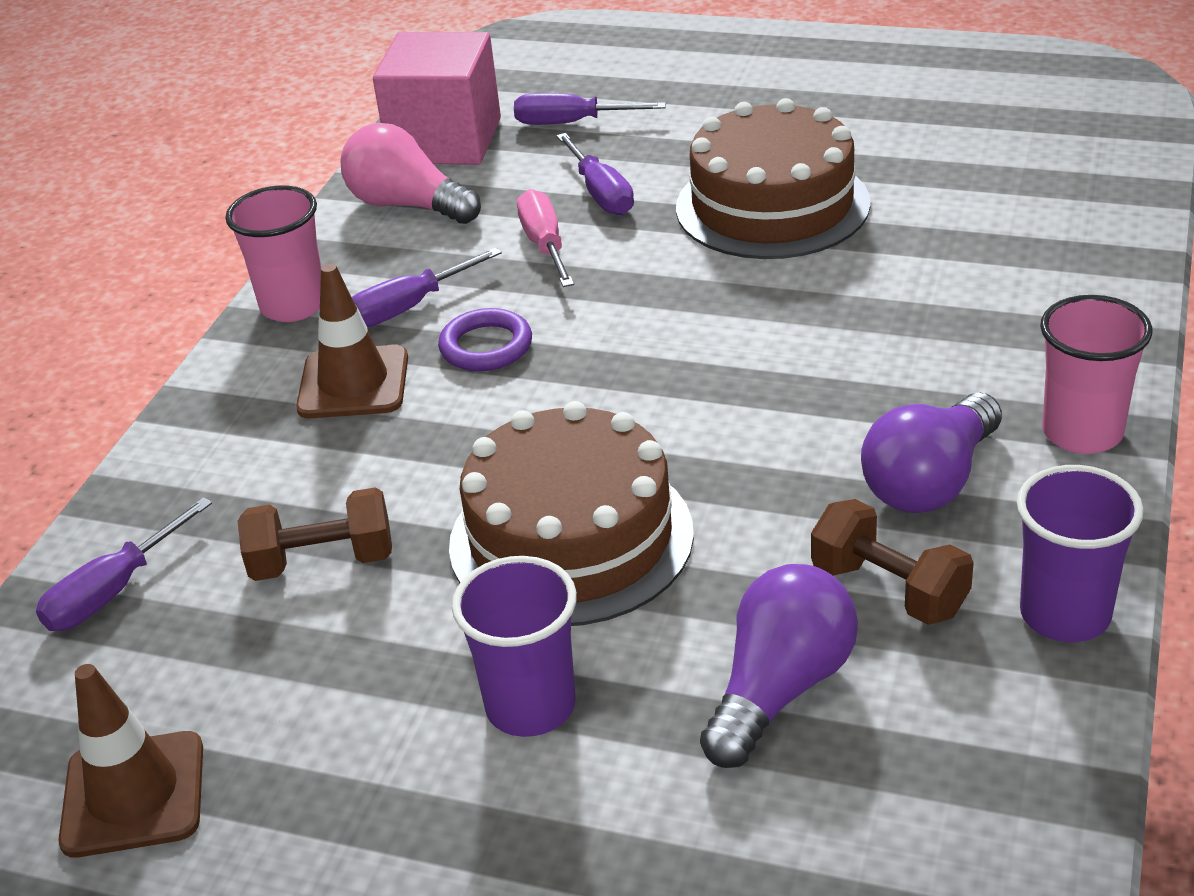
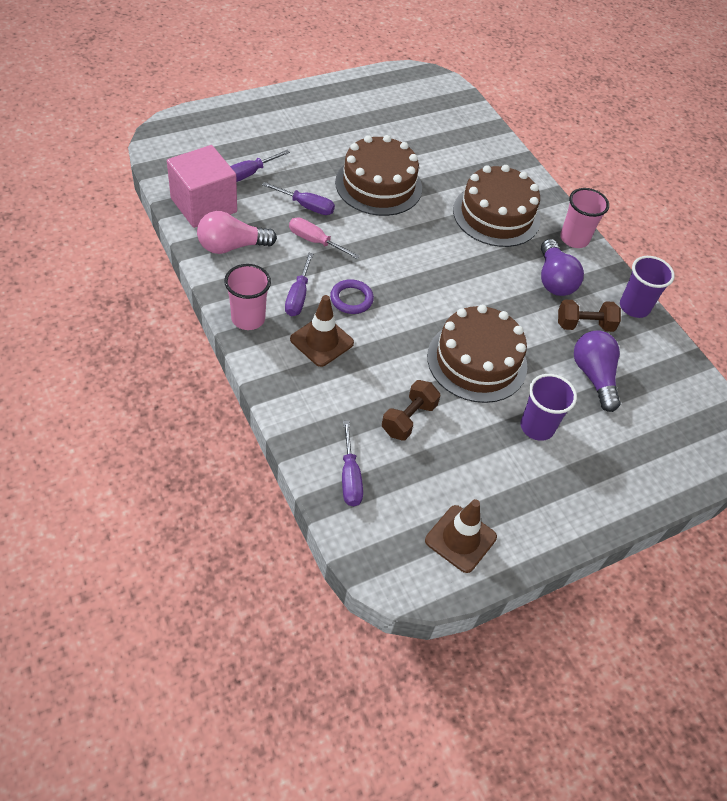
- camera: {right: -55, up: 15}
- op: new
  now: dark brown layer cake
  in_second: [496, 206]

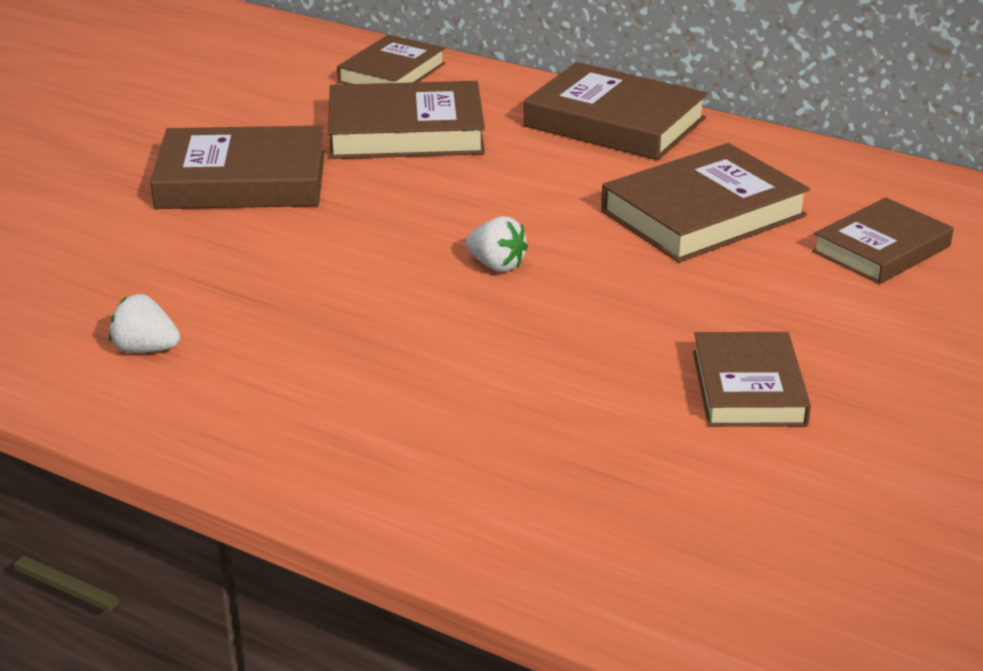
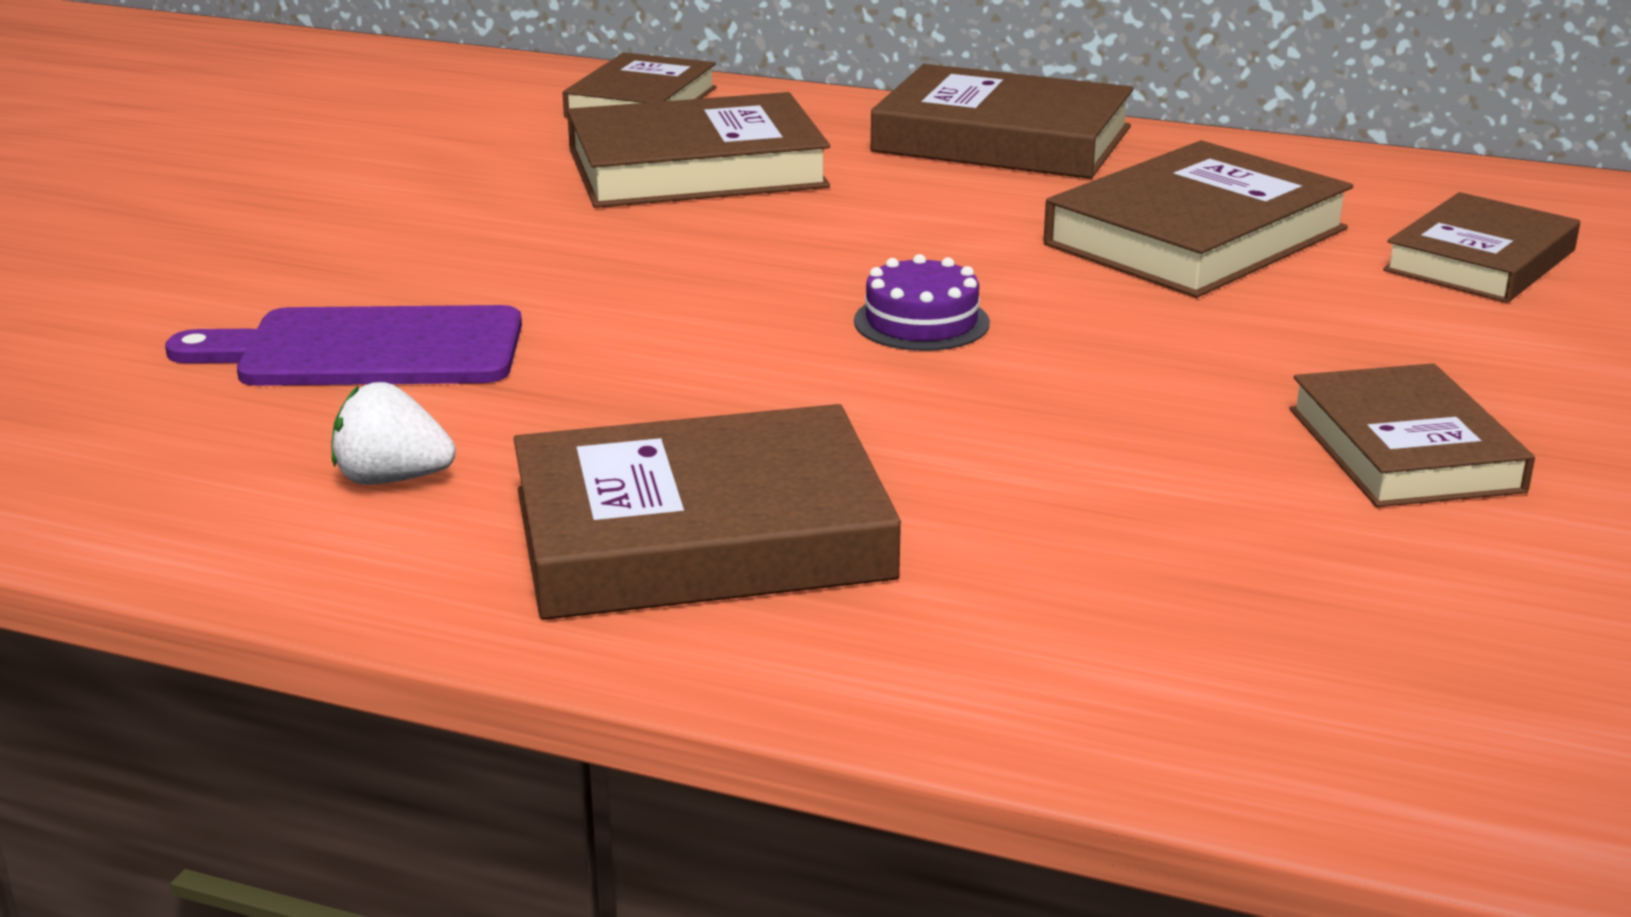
- camera: {right: -10, up: -5}
- op: new
  now: royal purple cutting board
  in_second: [343, 345]
- op: shifted
  was: dark brown hardcover
  in_first: [237, 167]
  in_second: [707, 512]
- op: swapped
  was: white strawberry
  now: royal purple layer cake
  in_first: [497, 244]
  in_second: [922, 302]

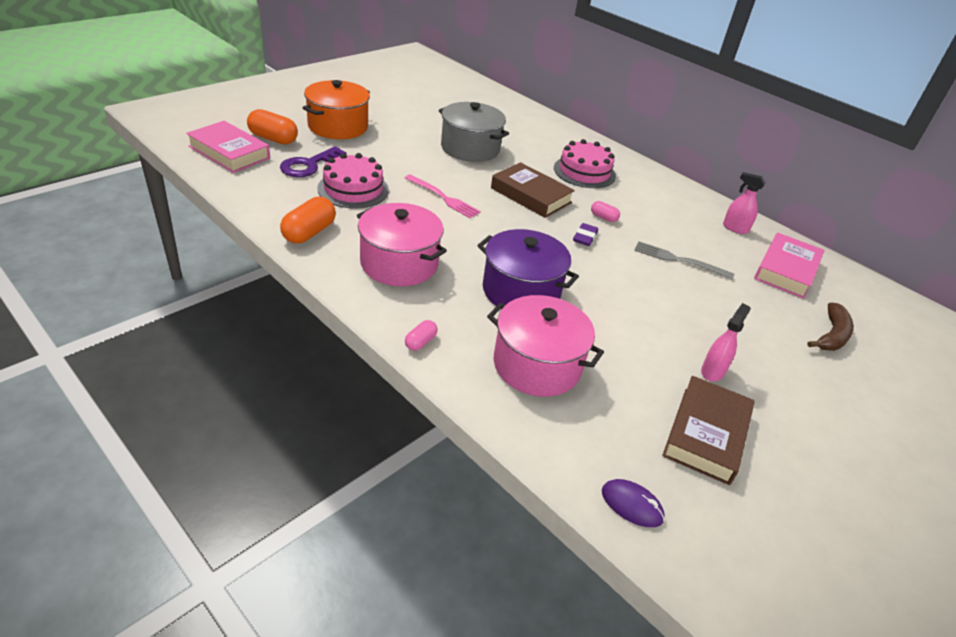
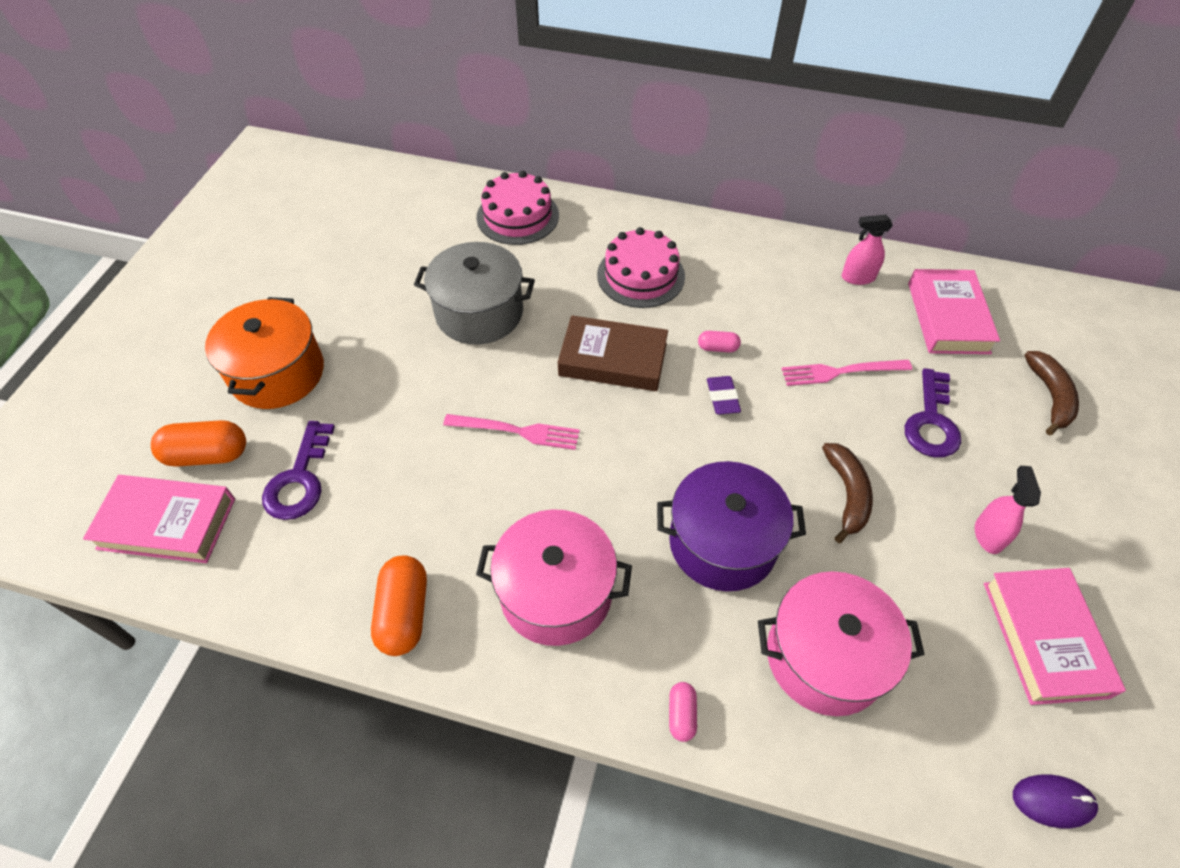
- camera: {right: -25, up: 15}
- op: new
  now: dark brown banana fruit
  in_second: [847, 493]
- op: new
  now: royal purple door key
  in_second: [933, 413]
- op: shifted
  was: pink layer cake
  in_first: [353, 181]
  in_second: [517, 208]
- op: repainted
  was: ash-grey table fork
  now: pink table fork
  in_first: [684, 260]
  in_second: [847, 373]
- op: repainted
  was: dark brown hardcover
  now: pink hardcover
  in_first: [708, 430]
  in_second: [1055, 636]

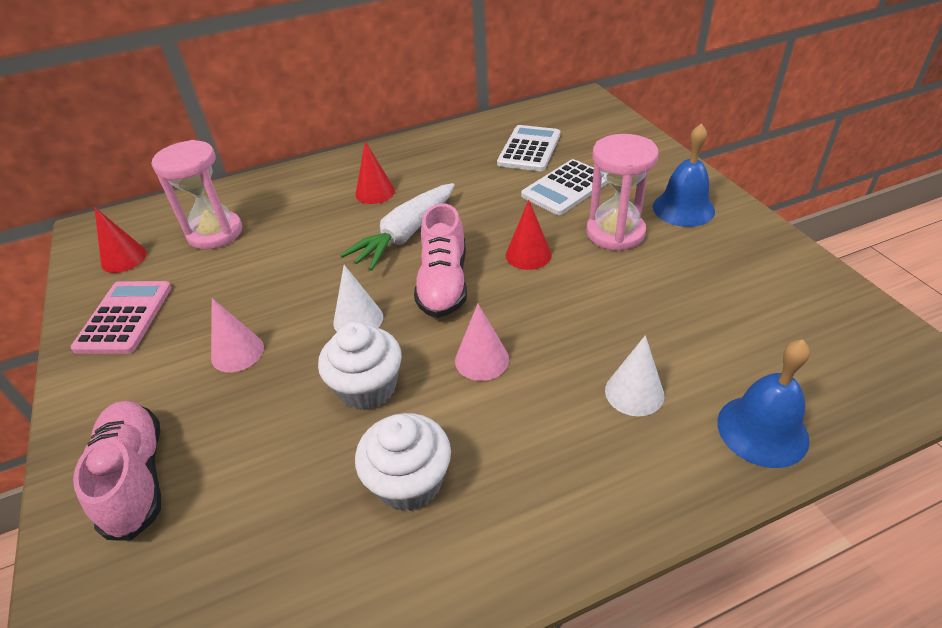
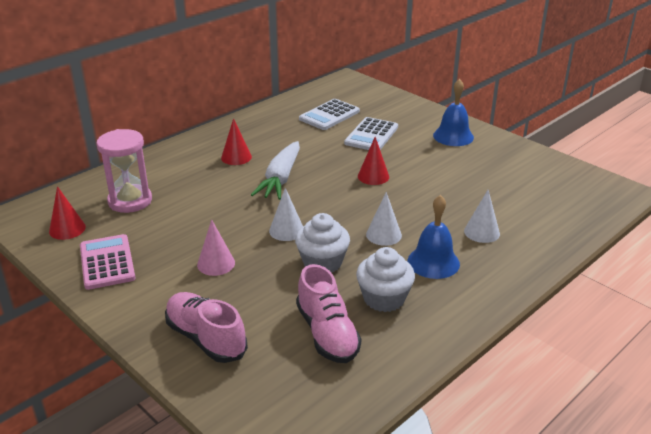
- camera: {right: -25, up: -10}
- op: gone
  was: pink sand timer
  in_first: [622, 192]
- op: shifted
  was: pink sneaker
  in_first: [440, 260]
  in_second: [328, 313]
- op: shifted
  was: cobalt school bell
  in_first: [763, 403]
  in_second: [434, 237]
- op: repainted
  was: pink cone
  now: white cone
  in_first: [482, 342]
  in_second: [384, 219]
- op: rotated
  was: white pocket calculator
  in_first: [528, 148]
  in_second: [329, 114]
  clockwise: -135

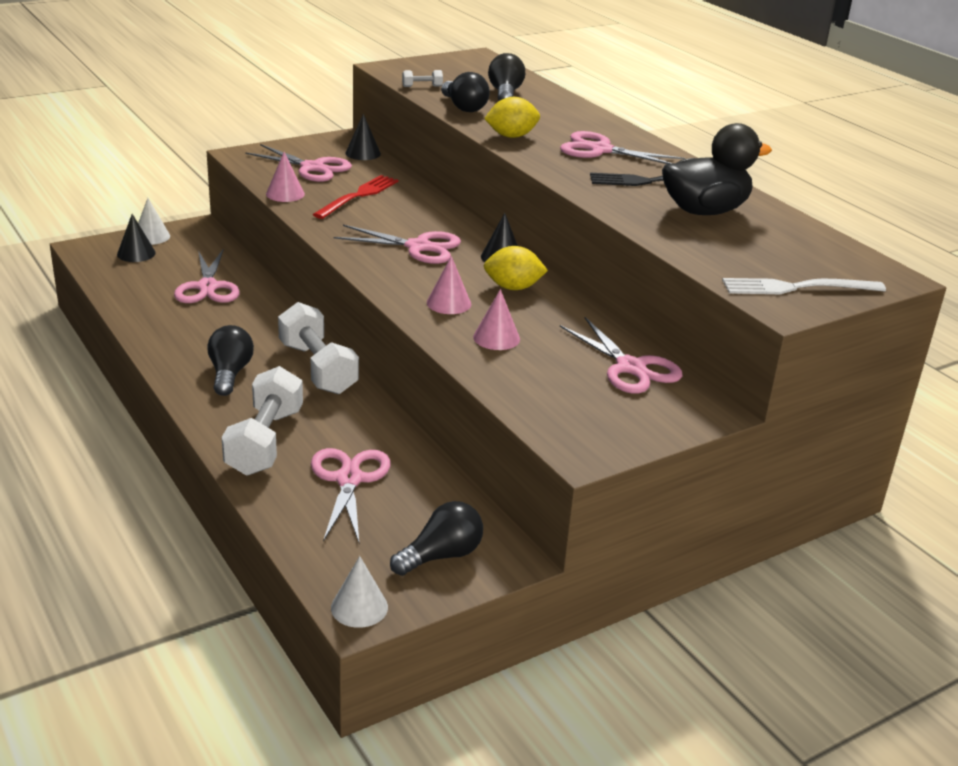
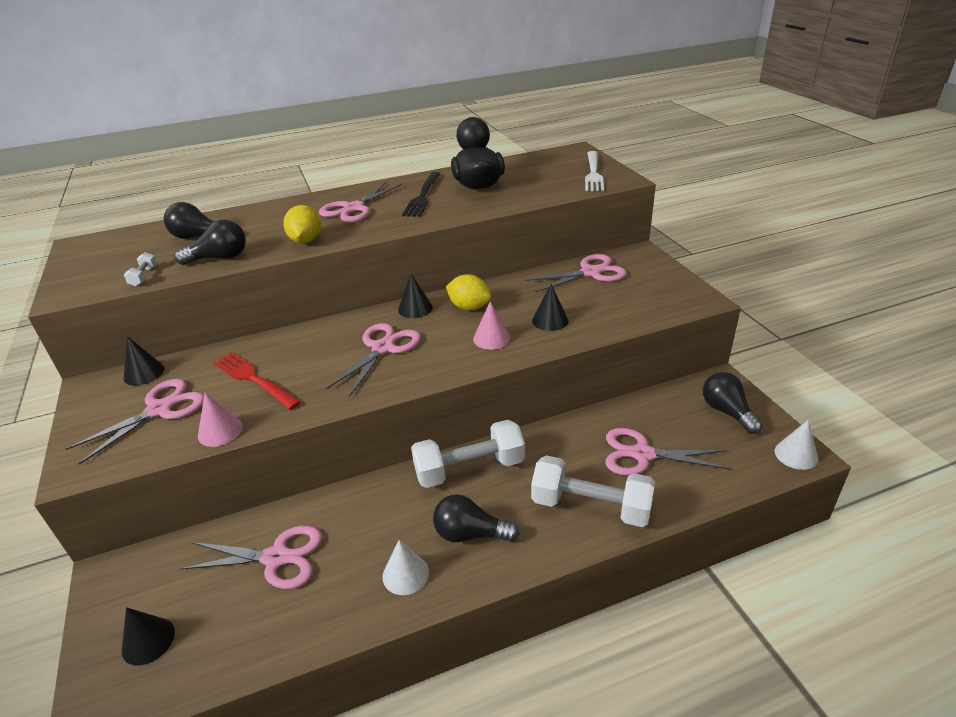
- camera: {right: -75, up: 5}
- op: shifted
  was: white cone
  in_first: [154, 221]
  in_second: [405, 567]
- op: repainted
  was: pink cone
  now: jet-black cone
  in_first: [496, 319]
  in_second: [550, 307]
- op: rotated
  was: bright yellow toy lemon
  in_first: [516, 268]
  in_second: [468, 292]
  clockwise: -75

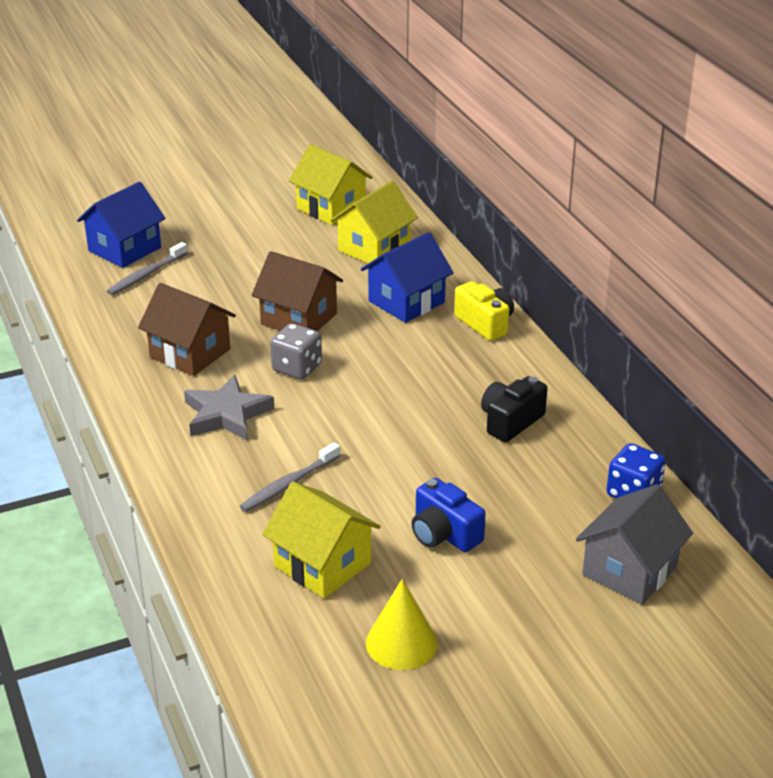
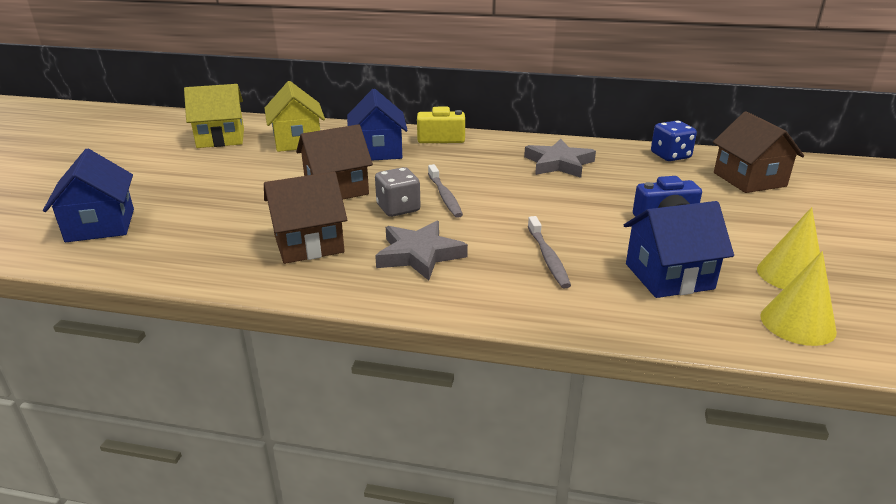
- camera: {right: -55, up: -5}
- op: new
  now: bright yellow cone
  in_second: [798, 298]
- op: shifted
  was: ash-grey tooth brush
  in_first: [147, 268]
  in_second: [445, 191]
- op: swapped
  was: jet-black compact camera
  now: ash-grey star shape
  in_first: [514, 409]
  in_second: [560, 158]
- op: repainted
  was: bright yellow toy house
  now: cobalt toy house
  in_first: [321, 540]
  in_second: [679, 249]
- op: repainted
  was: ash-grey toy house
  now: dark brown toy house
  in_first: [634, 544]
  in_second: [758, 152]

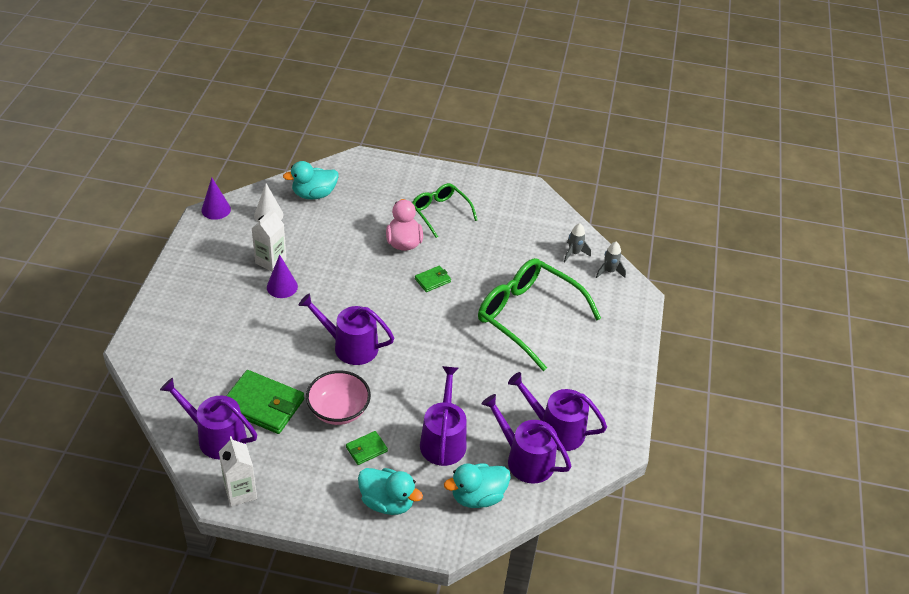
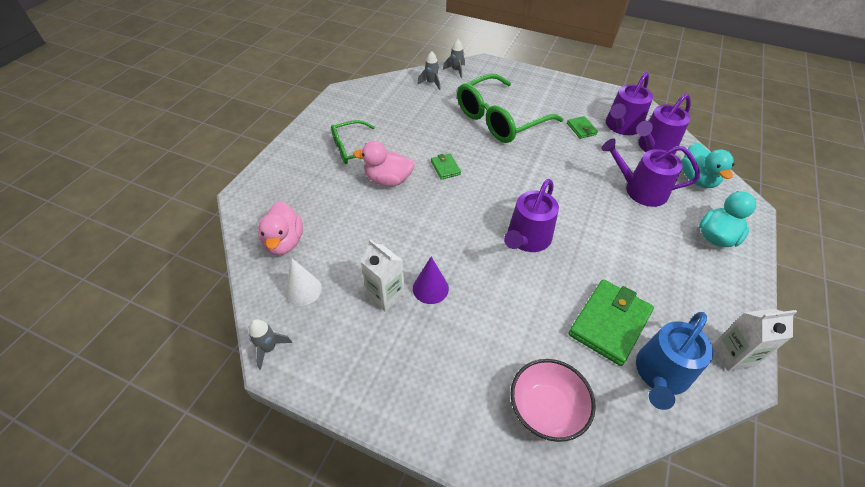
- camera: {right: -75, up: 5}
- op: shifted
  was: pink deep dish
  in_first: [338, 397]
  in_second: [553, 400]
- op: shifted
  was: leaf-green card wallet
  in_first: [367, 448]
  in_second: [582, 127]
- op: swapped
  was: royal purple cone
  now: ash-grey toy rocket
  in_first: [216, 199]
  in_second: [270, 344]
- op: repainted
  was: royal purple sprinkling can
  now: cobalt sprinkling can
  in_first: [208, 419]
  in_second: [675, 361]
- op: repainted
  was: turquoise duck
  now: pink duck
  in_first: [310, 180]
  in_second: [280, 228]

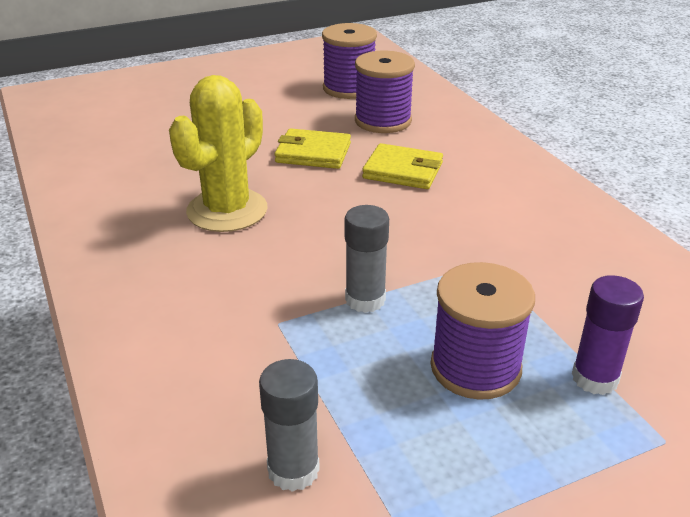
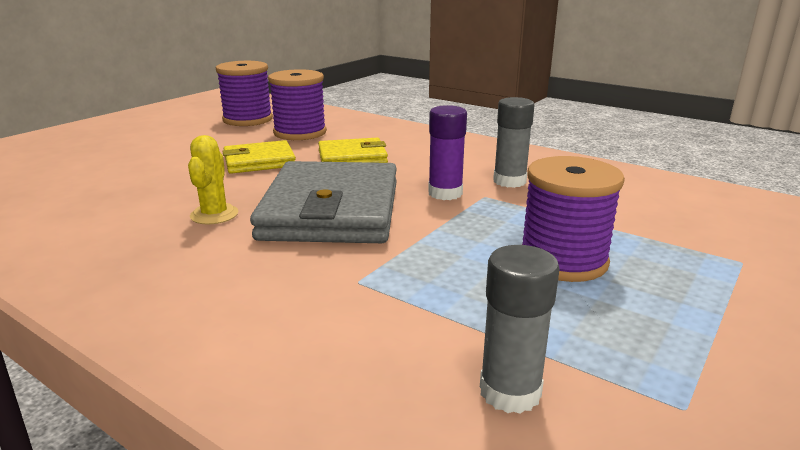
- camera: {right: -30, up: -10}
- op: new
  now: ash-grey card wallet
  in_second: [323, 202]
- op: shifted
  was: ash-grey stick of glue
  in_first: [367, 259]
  in_second: [514, 142]
- op: shifted
  was: royal purple stick of glue
  in_first: [608, 335]
  in_second: [447, 152]
- op: scaled
  was: bright yellow saguaro cactus
  in_first: [218, 153]
  in_second: [213, 180]
  ratio: 0.54

